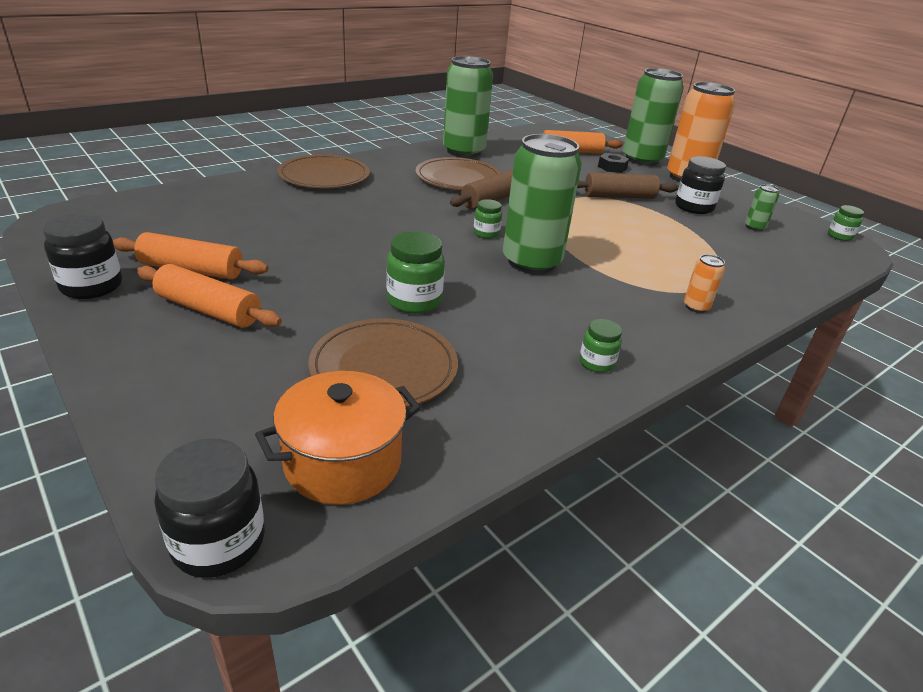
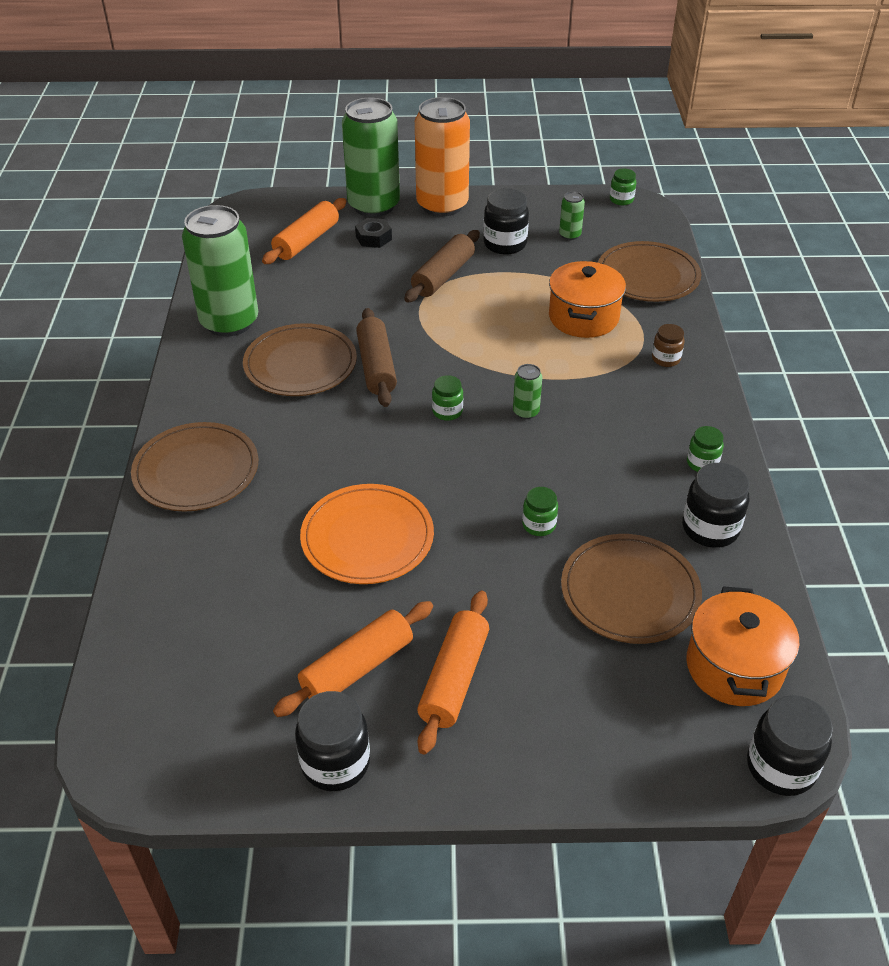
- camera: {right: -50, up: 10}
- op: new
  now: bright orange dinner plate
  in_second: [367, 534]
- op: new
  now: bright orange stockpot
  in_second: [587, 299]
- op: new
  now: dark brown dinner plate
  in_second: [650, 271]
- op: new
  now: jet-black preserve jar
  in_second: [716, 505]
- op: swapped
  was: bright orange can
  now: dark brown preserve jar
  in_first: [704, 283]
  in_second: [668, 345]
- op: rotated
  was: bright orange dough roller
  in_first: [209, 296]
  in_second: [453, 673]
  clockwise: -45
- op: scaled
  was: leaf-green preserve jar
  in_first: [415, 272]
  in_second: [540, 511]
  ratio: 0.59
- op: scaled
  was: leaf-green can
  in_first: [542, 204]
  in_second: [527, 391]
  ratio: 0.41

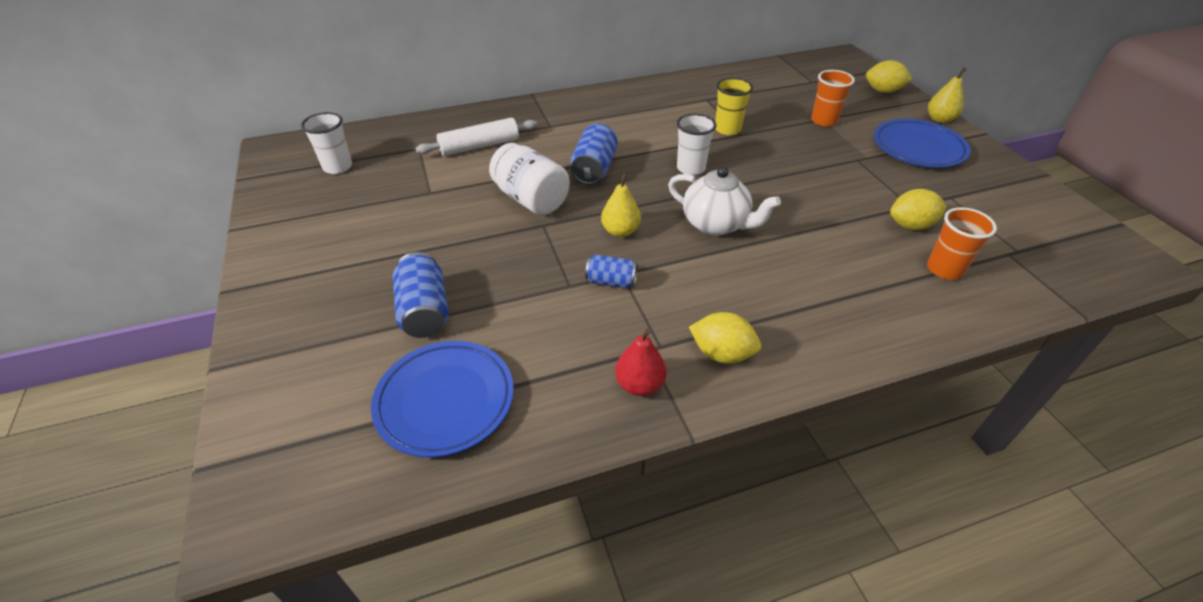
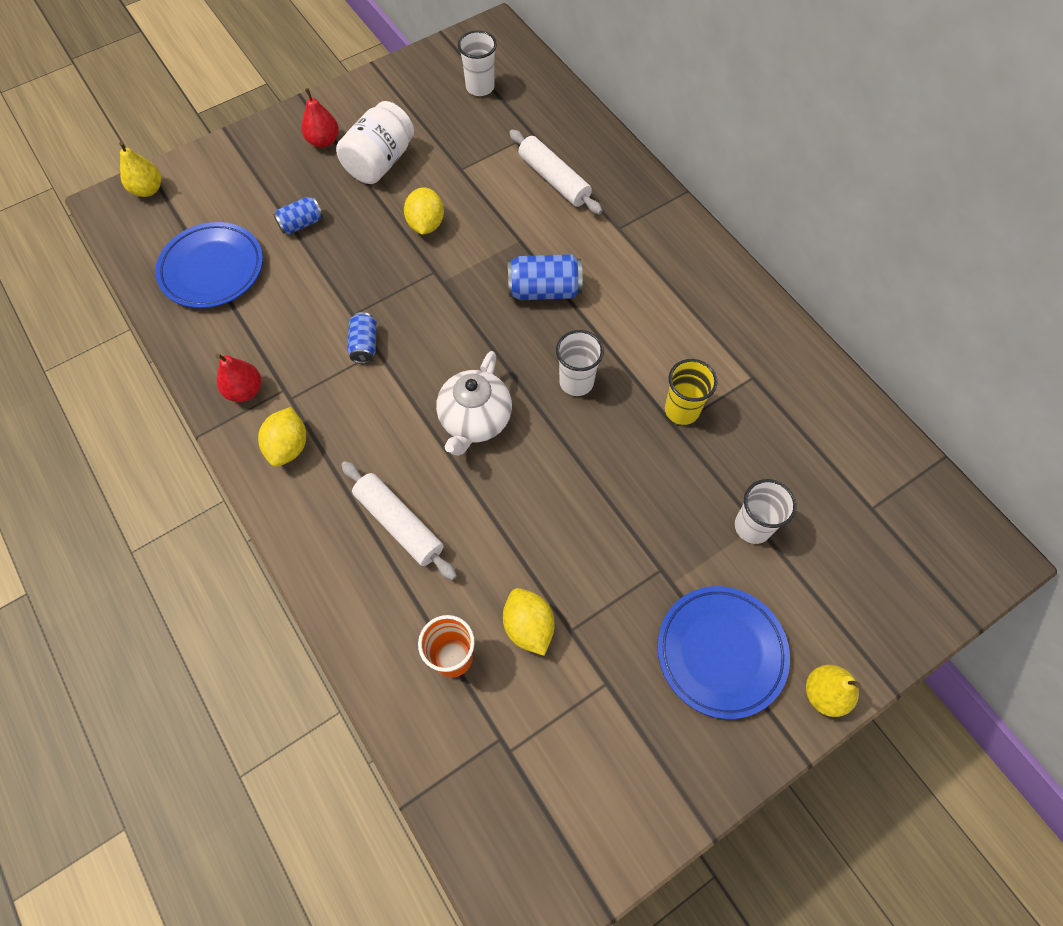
- camera: {right: 75, up: 20}
- op: new
  now: red pear
  in_second: [320, 118]
- op: new
  now: white dough roller
  in_second: [399, 520]
- op: shifted
  was: white preserve jar
  in_first: [529, 179]
  in_second: [375, 142]
- op: shifted
  was: bright yellow pear
  in_first: [621, 205]
  in_second: [140, 169]
- op: shifted
  was: bright yellow toy lemon
  in_first: [889, 76]
  in_second: [424, 211]
- op: repainted
  was: bright orange beaker
  now: white beaker
  in_first: [833, 98]
  in_second: [766, 511]
- op: scaled
  was: cobalt can
  in_first: [421, 295]
  in_second: [298, 215]
  ratio: 0.62

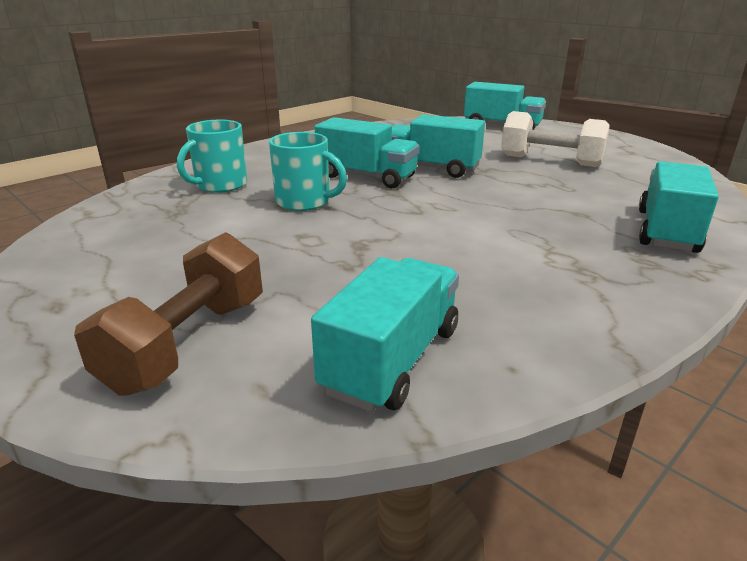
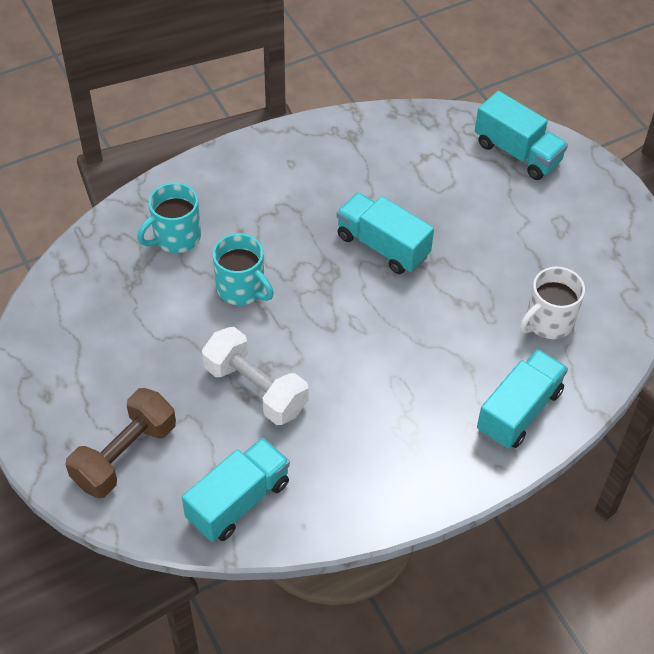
- camera: {right: 15, up: 25}
- op: gone
  was: turquoise lorry
  in_first: [367, 152]
- op: new
  now: white mug
  in_second: [552, 303]
- op: shifted
  was: white dumbbell
  in_first: [555, 139]
  in_second: [255, 376]

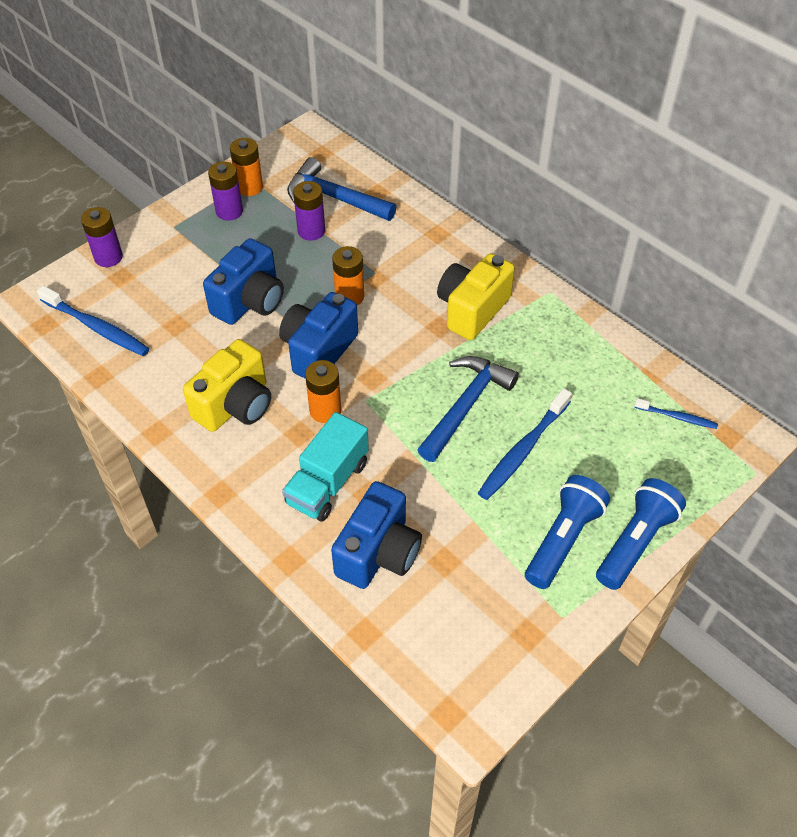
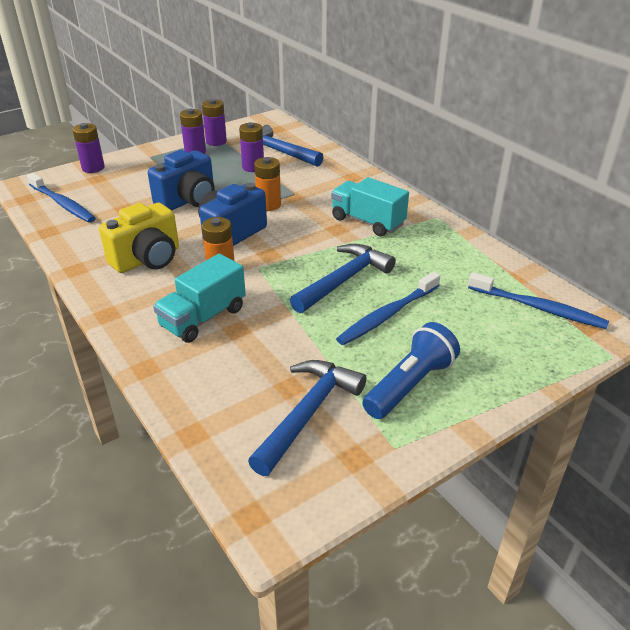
- camera: {right: 10, up: -15}
- op: gone
  was: cobalt compact camera
  in_first: [376, 535]
- op: gone
  was: cobalt pocket torch
  in_first: [641, 534]
- op: new
  now: cobalt claw hammer
  in_second: [307, 418]
- op: swapped
  was: bright yellow compact camera
  now: turquoise lorry
  in_first: [476, 296]
  in_second: [370, 206]
- op: repainted
  was: bright orange power cell
  now: royal purple power cell
  in_first: [246, 167]
  in_second: [214, 122]
- op: scaled
  was: cobalt tooth brush
  in_first: [676, 413]
  in_second: [538, 300]
  ratio: 1.78

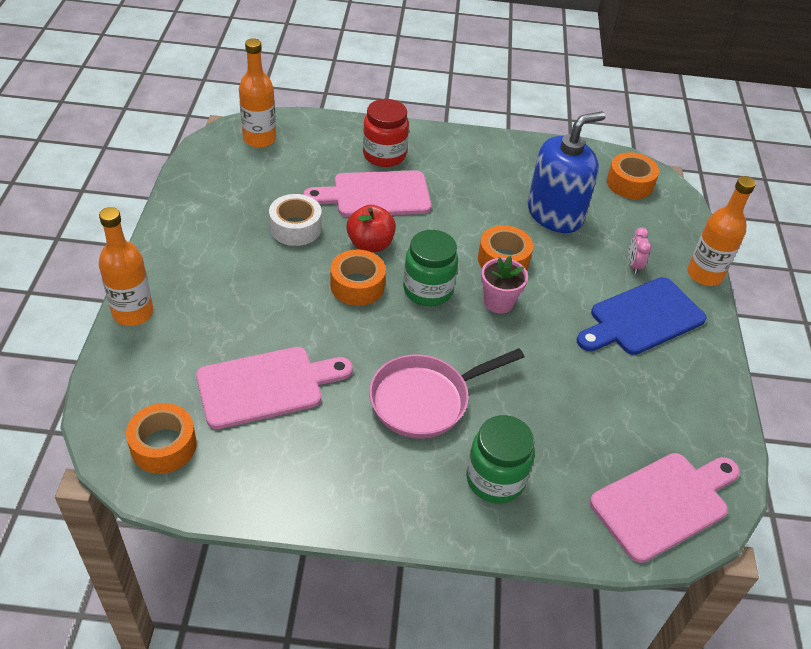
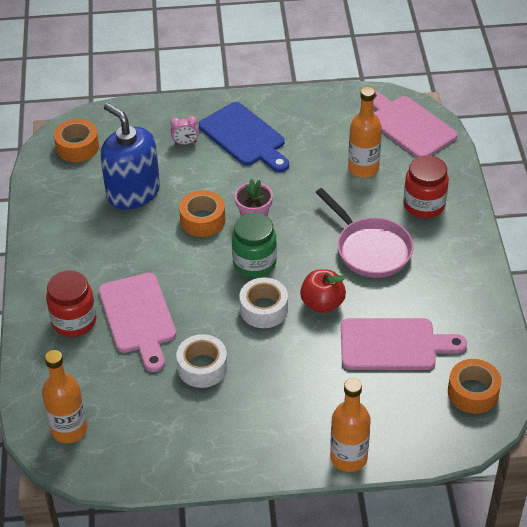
- camera: {right: -95, up: 0}
- op: shifted
  was: red apple fruit
  in_first: [371, 228]
  in_second: [323, 291]
- op: shifted
  was: bright orange bottle
  in_first: [721, 231]
  in_second: [365, 132]
- op: repainted
  was: bright orange sticky tape
  now: white sticky tape
  in_first: [358, 278]
  in_second: [263, 302]
- op: repainted
  was: leaf-green preserve jar
  now: red preserve jar
  in_first: [500, 459]
  in_second: [426, 186]
- op: rotated
  was: pink cutting board
  in_first: [274, 388]
  in_second: [404, 344]
  clockwise: 120

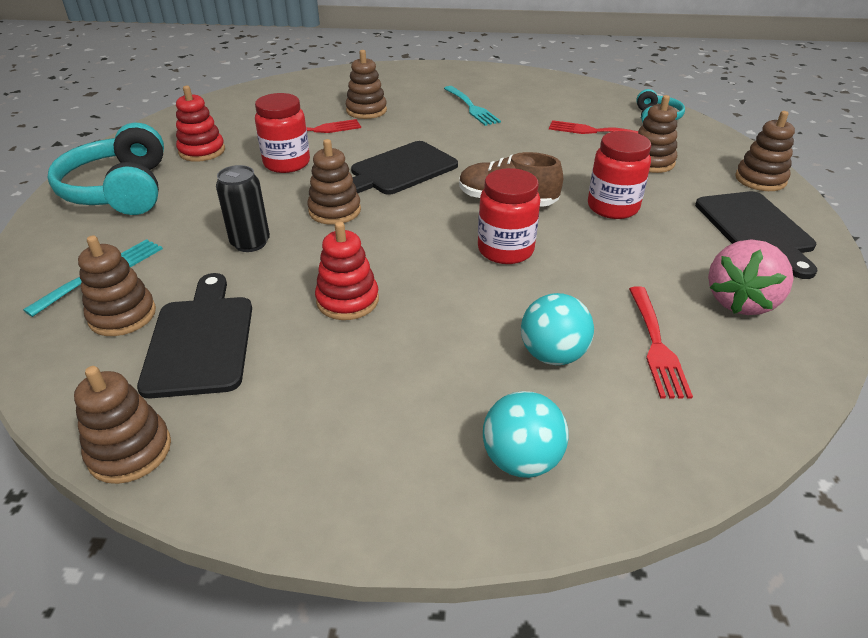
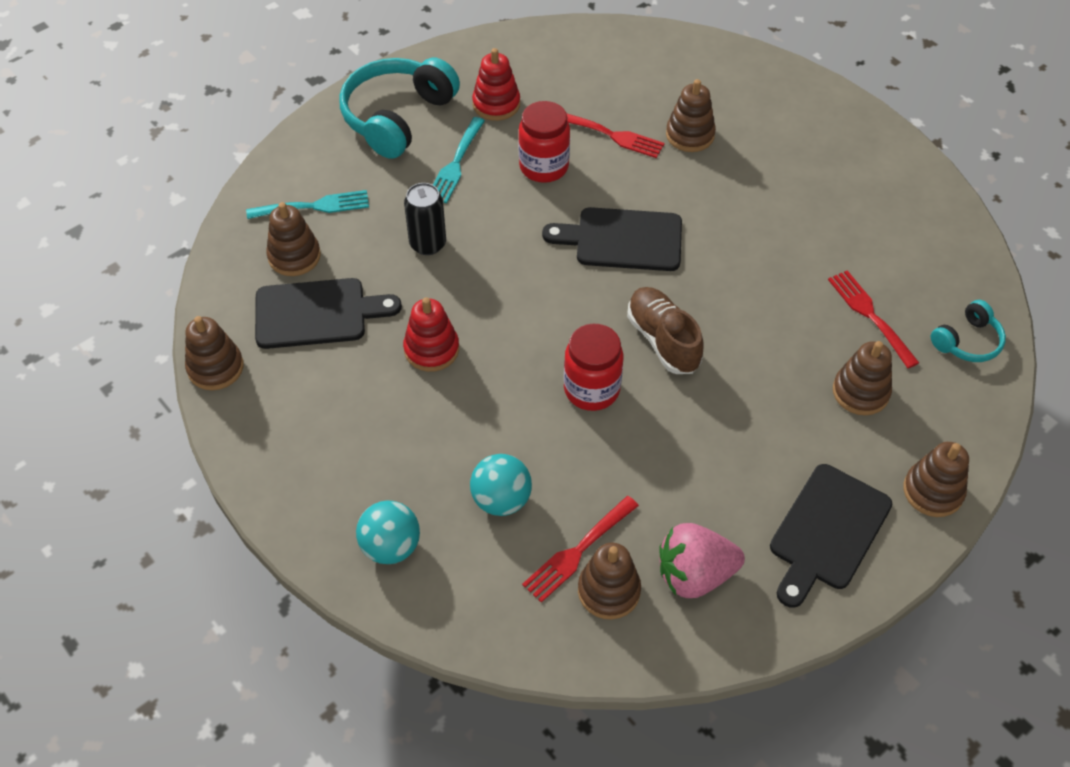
- camera: {right: 45, up: 15}
- op: gone
  was: red preserve jar
  in_first: [619, 175]
- op: shifted
  was: dark brown stacking toy
  in_first: [334, 182]
  in_second: [609, 581]
- op: shifted
  was: turquoise table fork
  in_first: [472, 106]
  in_second: [459, 160]
- op: rotated
  was: jet-black cutting board
  in_first: [194, 336]
  in_second: [328, 313]
  clockwise: 45

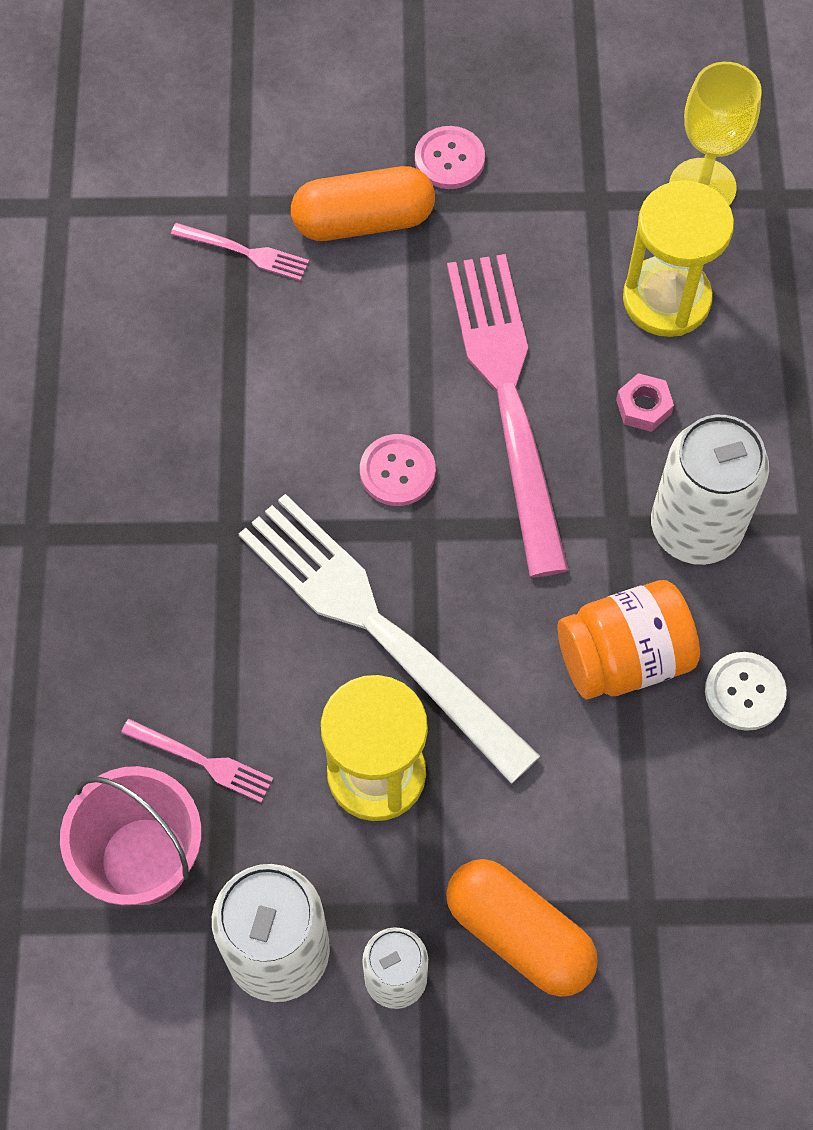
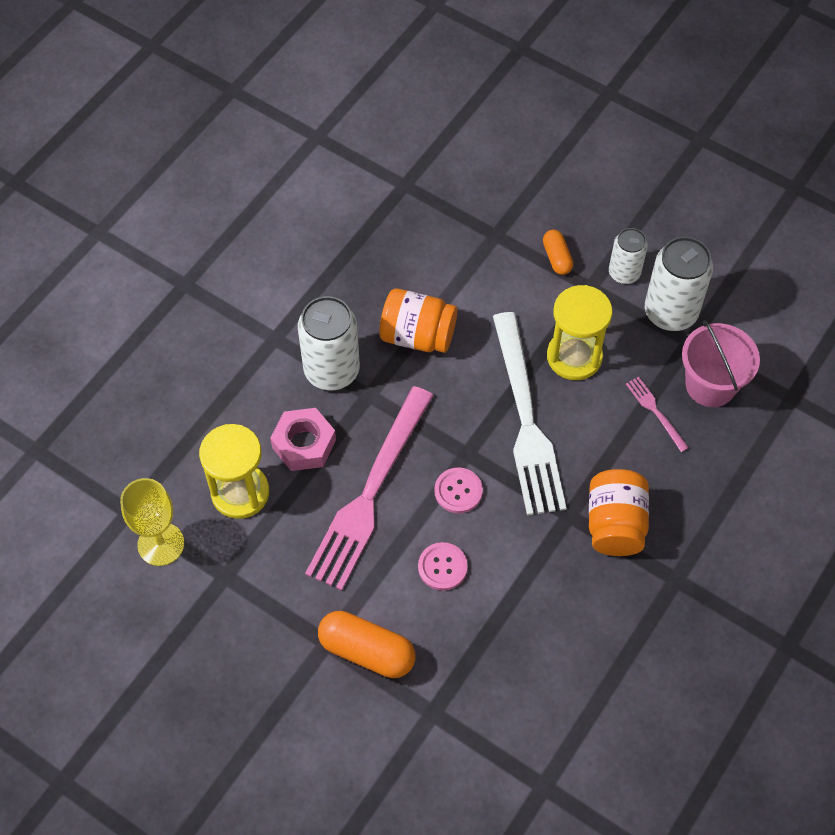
- camera: {right: -145, up: -5}
- op: gone
  was: pink table fork
  in_first: [240, 252]
- op: gone
  was: white shirt button
  in_first: [746, 691]
- op: new
  now: bright orange preserve jar
  in_second: [619, 512]
- op: shifted
  was: pink shirt button
  in_first: [450, 157]
  in_second: [443, 566]
- op: scaled
  was: bright orange capsule
  in_first: [522, 928]
  in_second: [558, 252]
  ratio: 0.57
- op: scaled
  was: pink nut
  in_first: [645, 402]
  in_second: [303, 439]
  ratio: 1.78

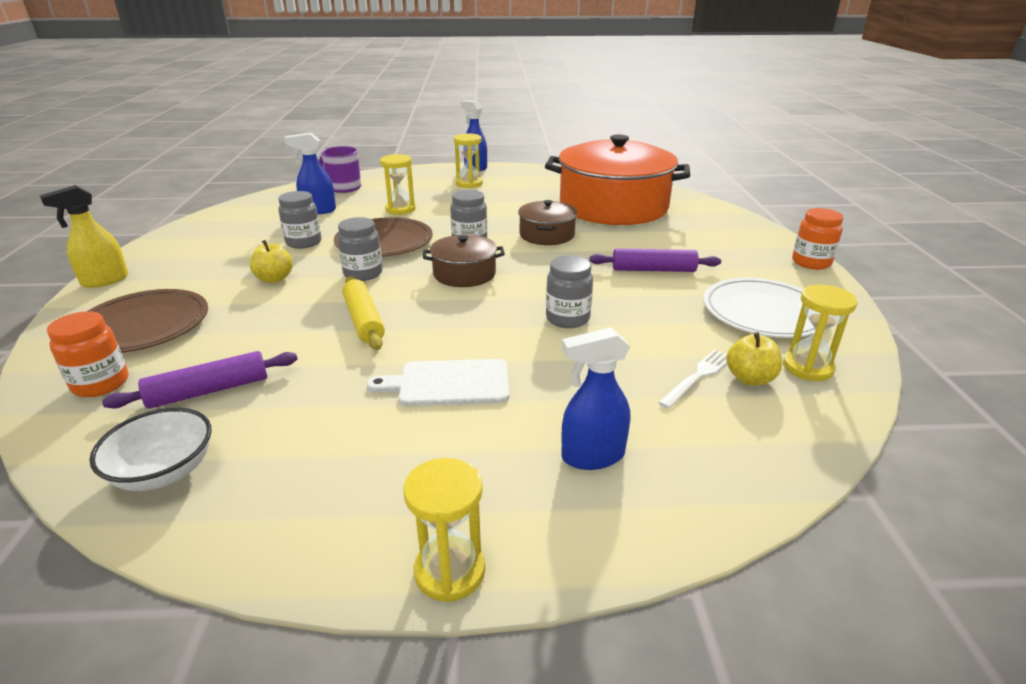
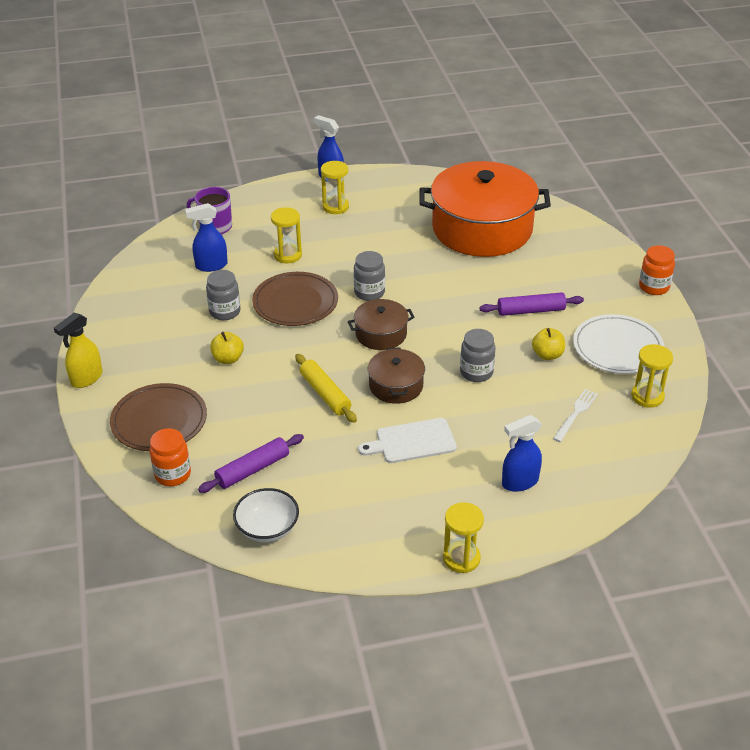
- camera: {right: -10, up: 10}
- op: gone
  was: ash-grey preserve jar
  in_first: [360, 249]
- op: shifted
  was: dark brown stockpot
  in_first: [547, 222]
  in_second: [396, 375]
- op: shifted
  was: bright yellow apple fruit
  in_first: [754, 358]
  in_second: [548, 344]

